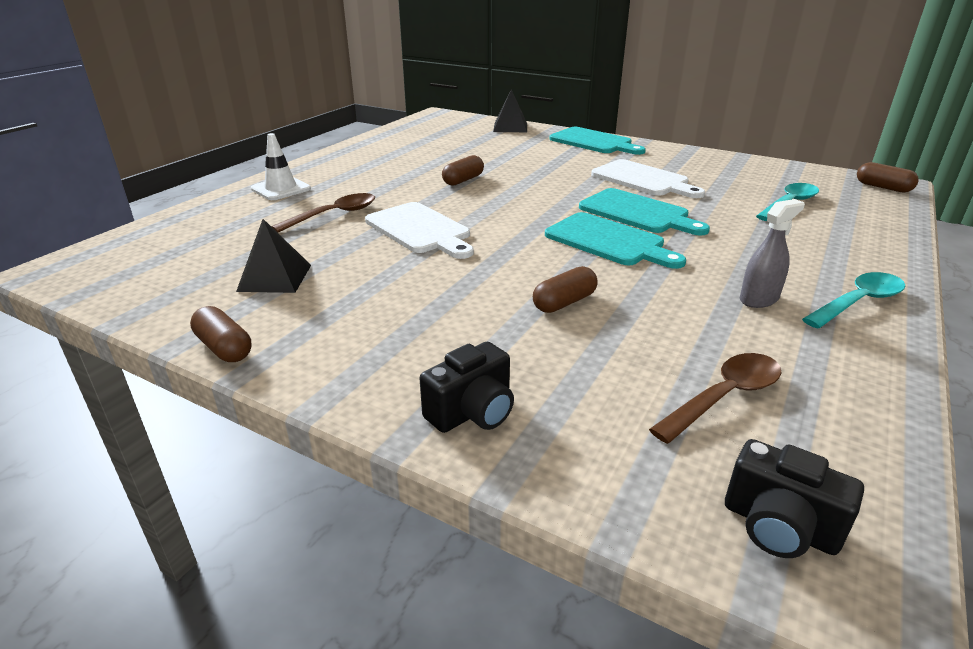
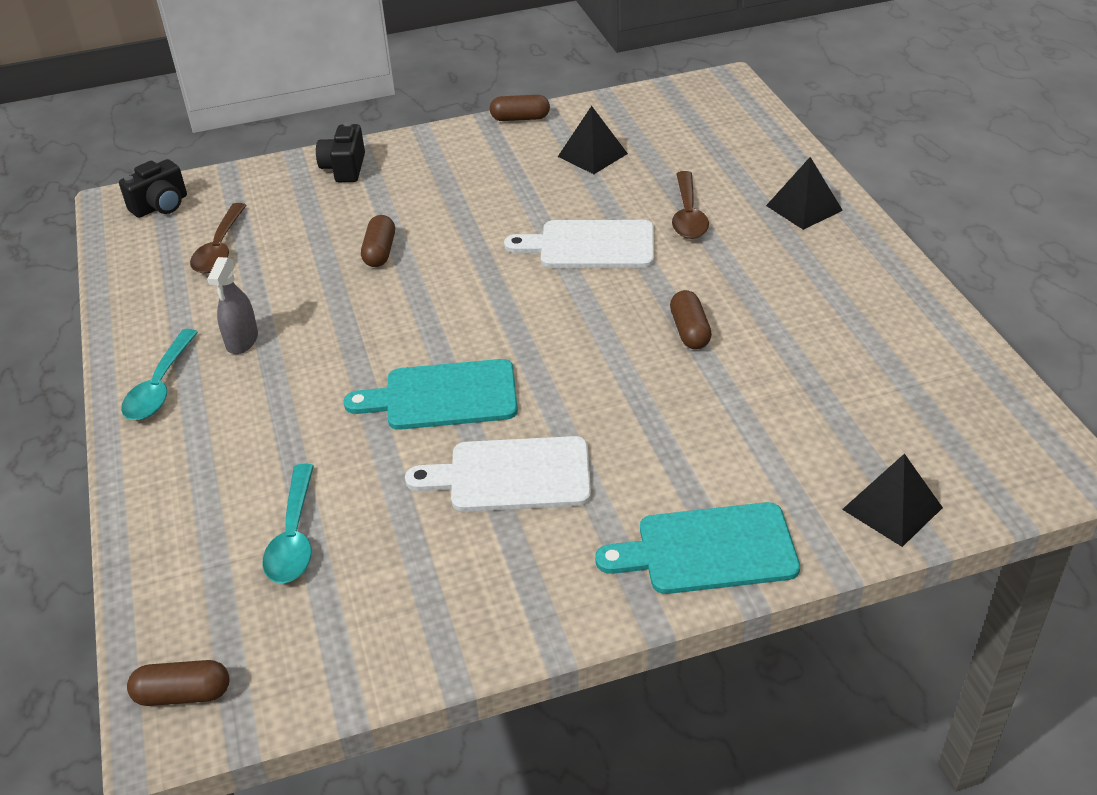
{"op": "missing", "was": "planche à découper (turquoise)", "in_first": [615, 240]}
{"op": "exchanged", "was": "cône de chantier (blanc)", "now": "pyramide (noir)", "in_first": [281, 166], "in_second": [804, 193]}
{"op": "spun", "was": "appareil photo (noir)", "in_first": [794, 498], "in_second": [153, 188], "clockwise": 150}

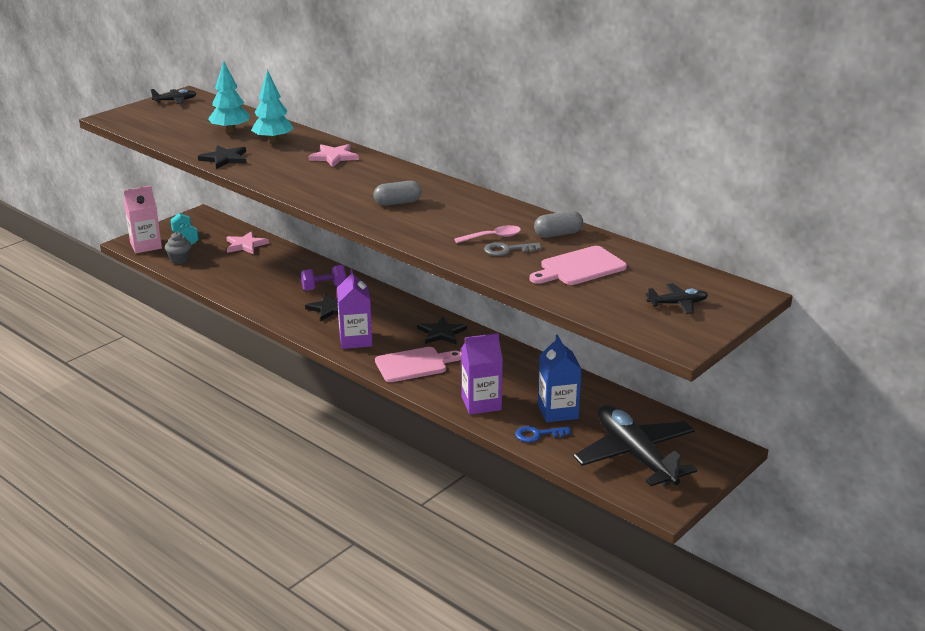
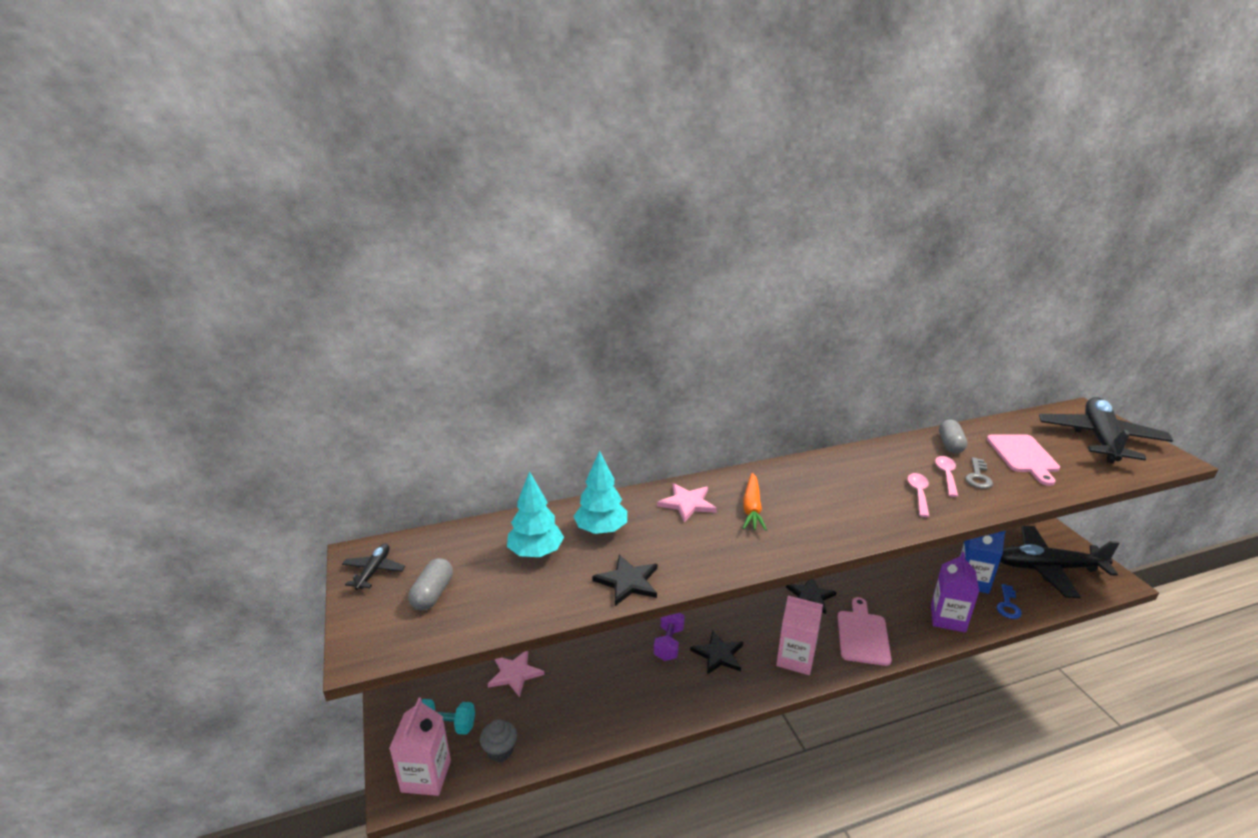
{"op": "appeared", "now": "carotte (orange)", "in_second": [755, 502]}
{"op": "appeared", "now": "cuillère (rose)", "in_second": [918, 495]}
{"op": "relocated", "was": "gélule (gris)", "in_first": [398, 193], "in_second": [430, 584]}
{"op": "colour", "was": "brique de lait (violet)", "now": "brique de lait (rose)", "in_first": [354, 309], "in_second": [799, 635]}
{"op": "size", "was": "avion (noir)", "in_first": [677, 298], "in_second": [1106, 430], "ratio": 2.35}

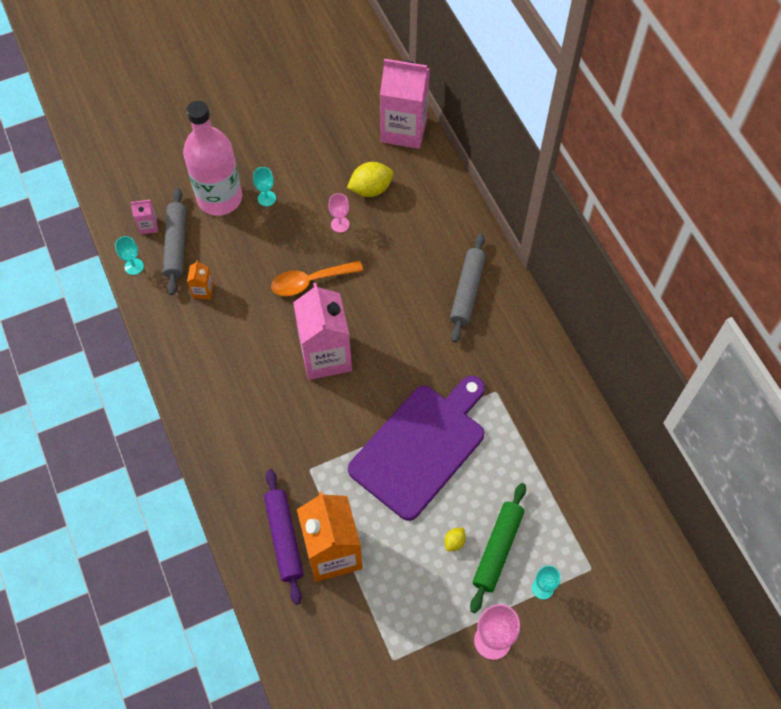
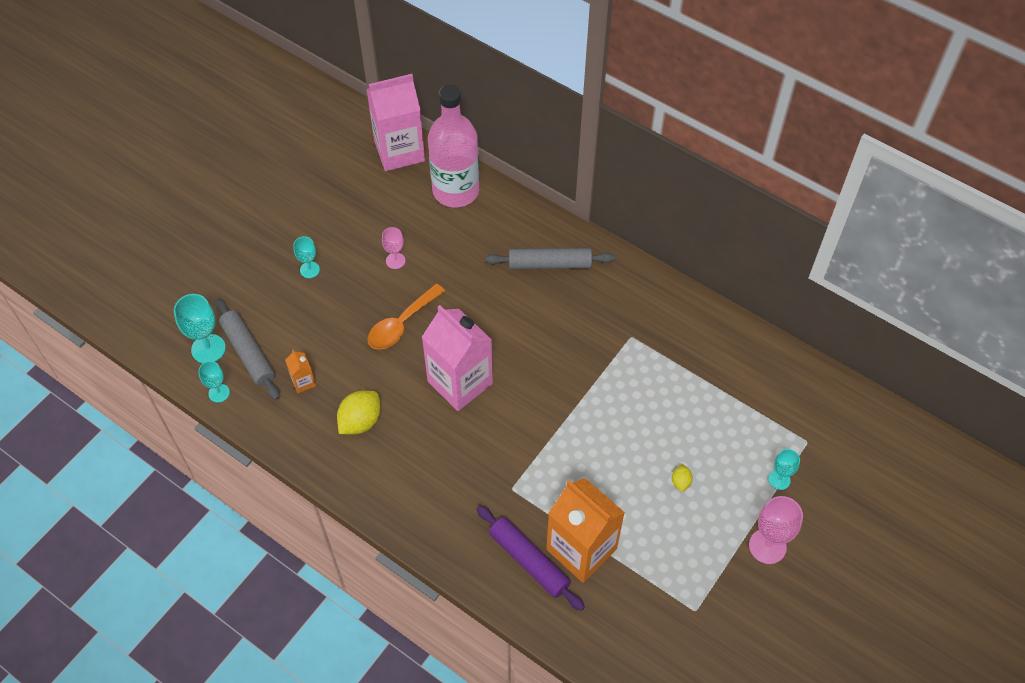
{"op": "missing", "was": "planche à découper (violet)", "in_first": [416, 448]}
{"op": "missing", "was": "rouleau à pâtisserie (vert)", "in_first": [498, 548]}
{"op": "relocated", "was": "bouteille (rose)", "in_first": [212, 158], "in_second": [453, 146]}
{"op": "relocated", "was": "citron (jaune)", "in_first": [370, 179], "in_second": [359, 412]}
{"op": "exchanged", "was": "brique de lait (rose)", "now": "verre à pied (turquoise)", "in_first": [144, 217], "in_second": [200, 328]}
{"op": "spun", "was": "rouleau à pâtisserie (gris)", "in_first": [468, 288], "in_second": [550, 258], "clockwise": -75}

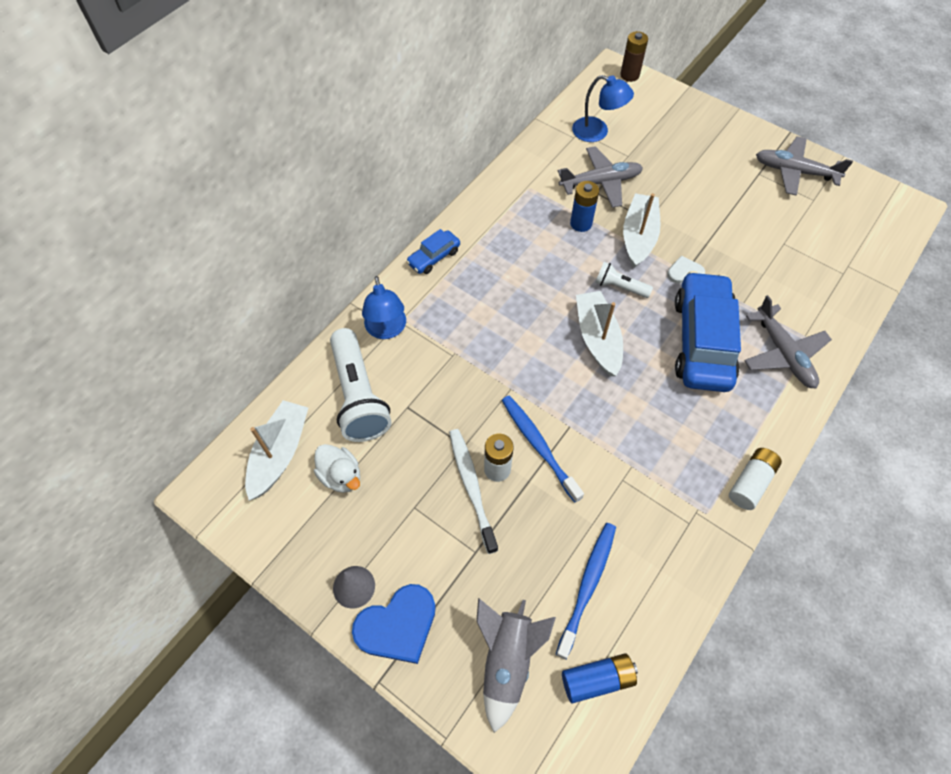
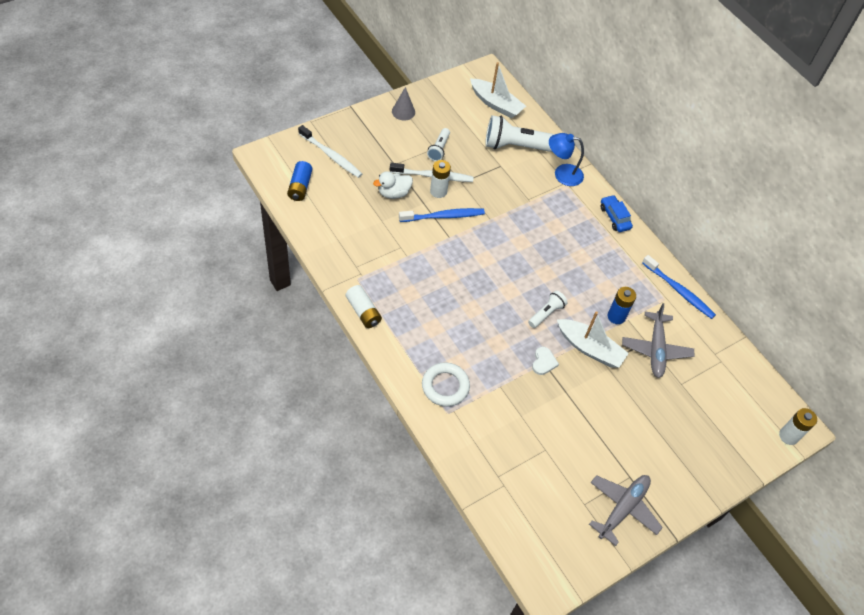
{"op": "missing", "was": "cœur (bleu)", "in_first": [394, 624]}
{"op": "missing", "was": "lampe (bleu)", "in_first": [603, 108]}
{"op": "missing", "was": "bateau (blanc)", "in_first": [599, 333]}
{"op": "missing", "was": "voiture (bleu)", "in_first": [708, 331]}
{"op": "appeared", "now": "lampe de poche (blanc)", "in_second": [438, 144]}
{"op": "relocated", "was": "canard (blanc)", "in_first": [337, 468], "in_second": [393, 185]}
{"op": "relocated", "was": "brosse à dents (bleu)", "in_first": [585, 591], "in_second": [679, 287]}
{"op": "exchanged", "was": "fusée (gris)", "now": "brosse à dents (blanc)", "in_first": [516, 665], "in_second": [330, 151]}
{"op": "exchanged", "was": "avion (gris)", "now": "anneau (blanc)", "in_first": [788, 342], "in_second": [446, 384]}
{"op": "colour", "was": "pile (marron)", "now": "pile (blanc)", "in_first": [634, 56], "in_second": [798, 426]}

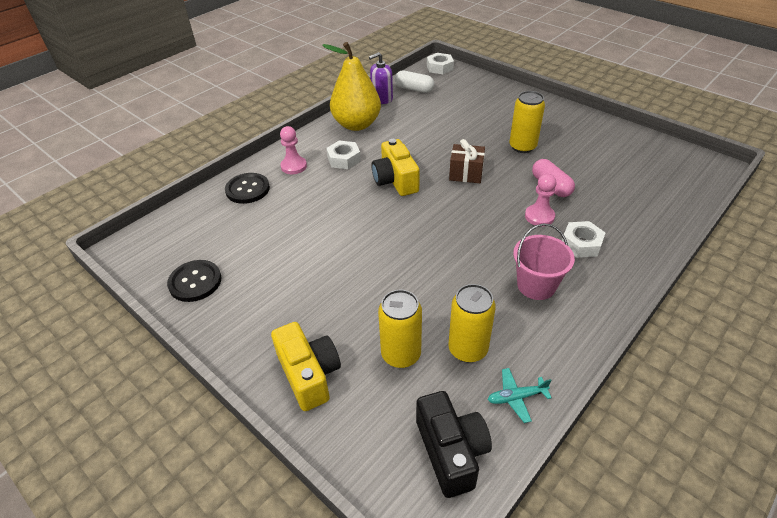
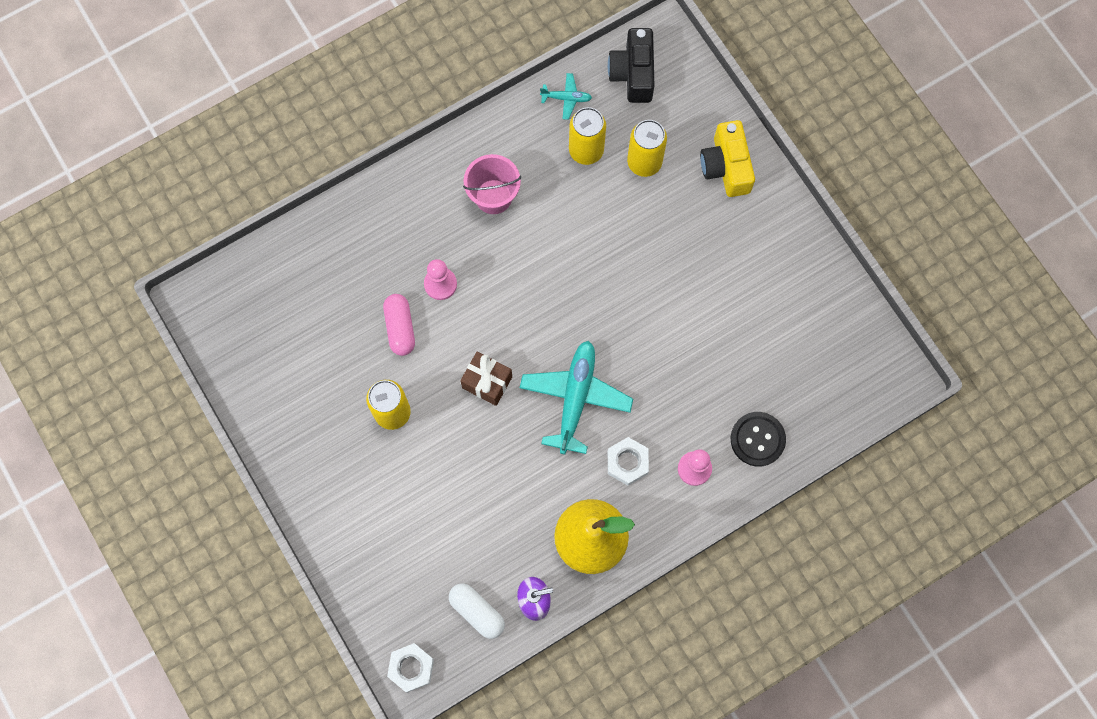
{"op": "missing", "was": "bouton (noir)", "in_first": [194, 281]}
{"op": "missing", "was": "écrou (blanc)", "in_first": [583, 239]}
{"op": "exchanged", "was": "appareil photo (jaune)", "now": "avion (turquoise)", "in_first": [396, 167], "in_second": [576, 397]}

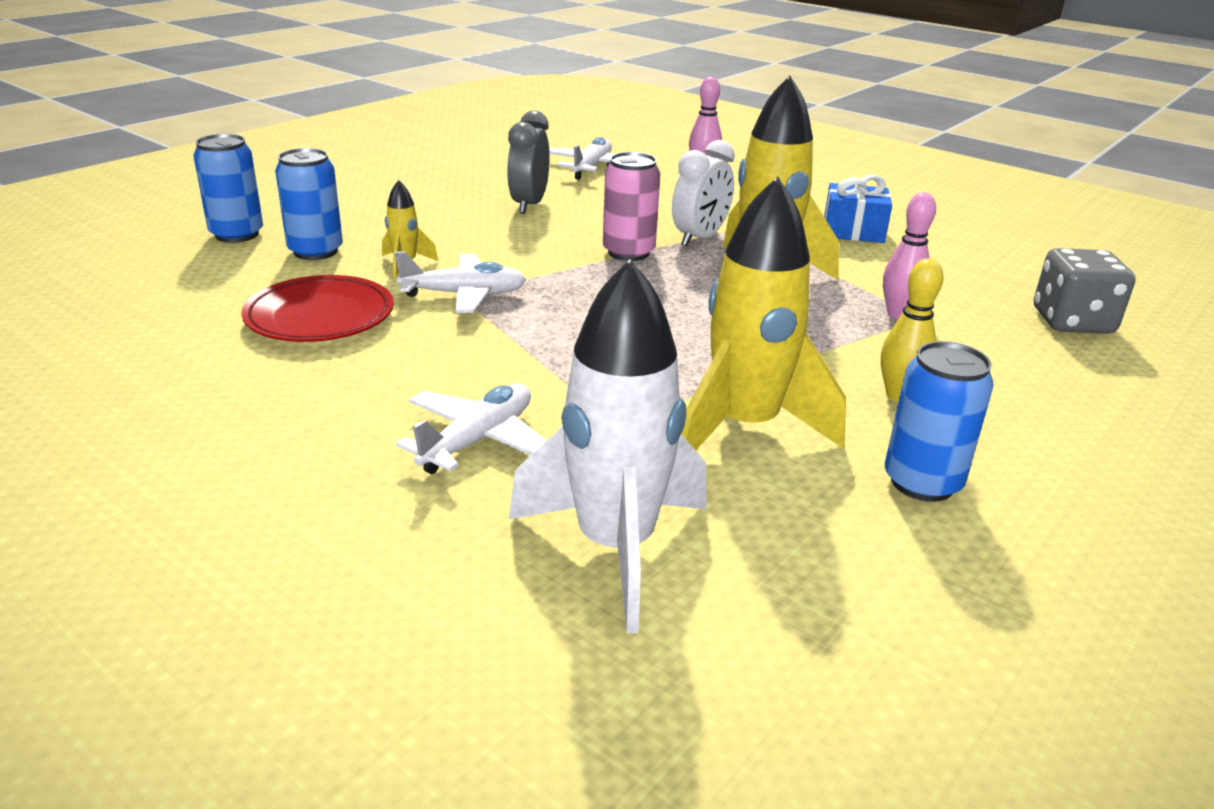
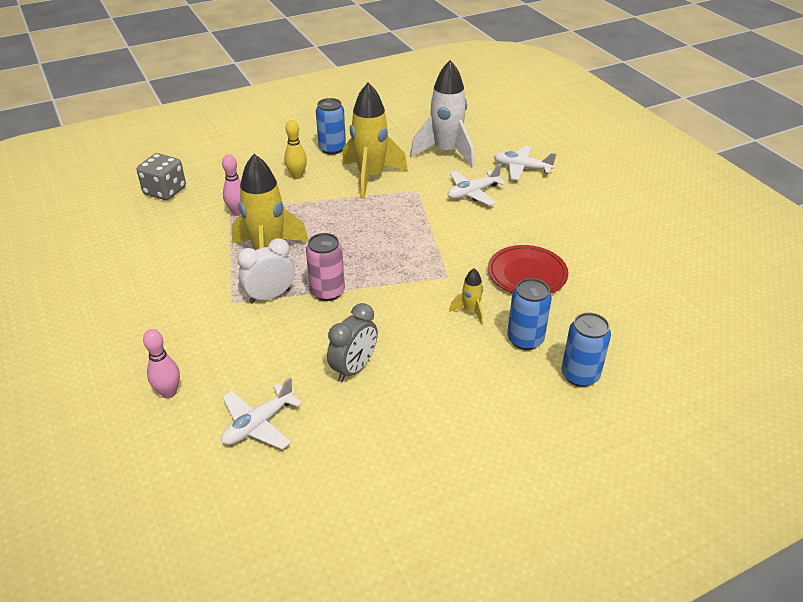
{"op": "missing", "was": "cadeau (bleu)", "in_first": [858, 209]}
{"op": "relocated", "was": "avion (blanc)", "in_first": [460, 282], "in_second": [525, 162]}

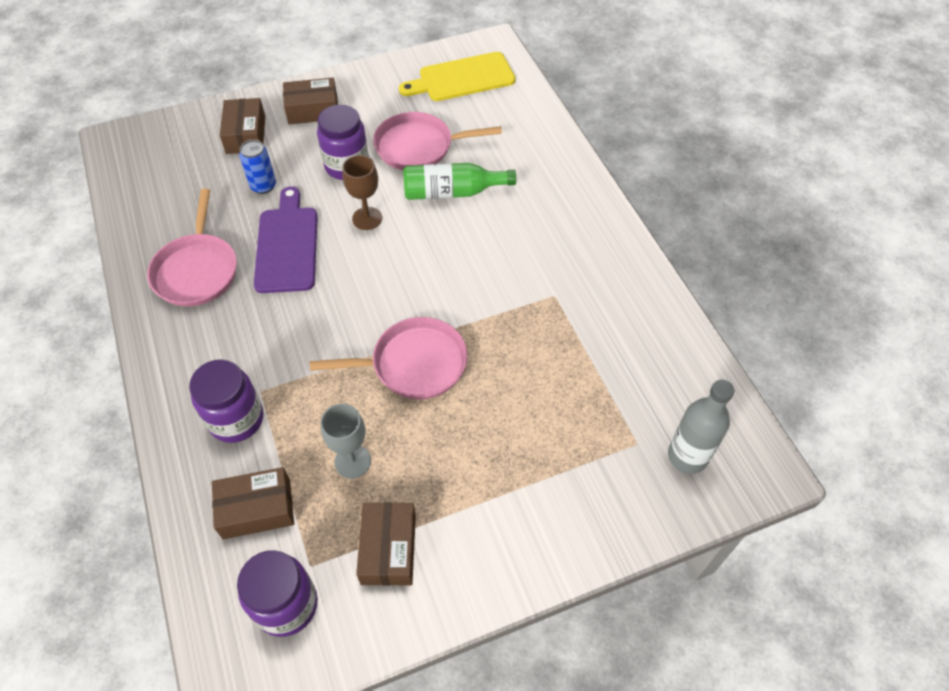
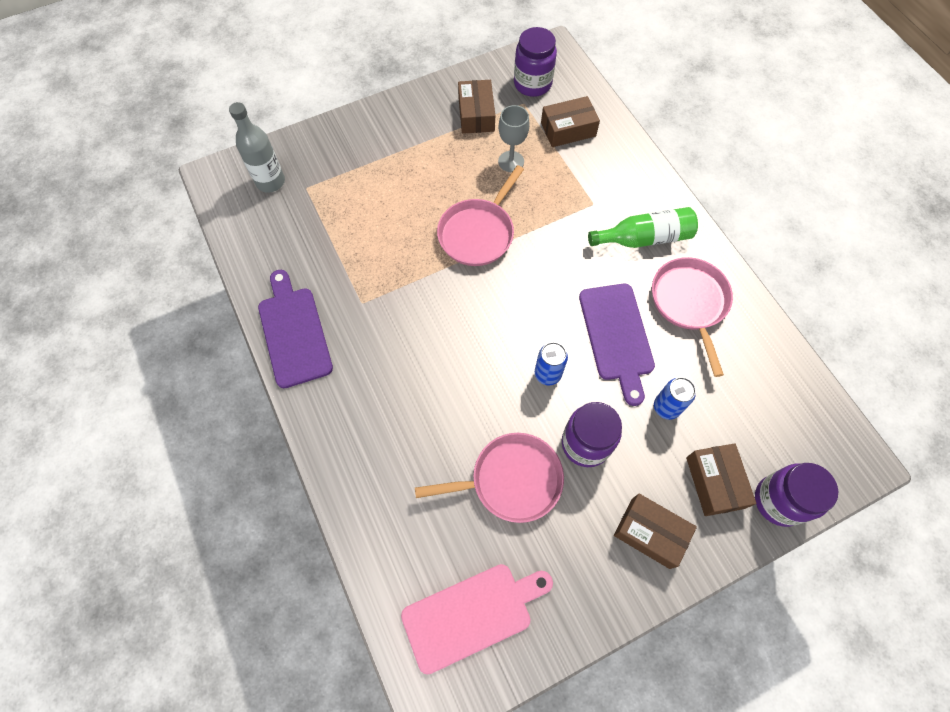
{"op": "appeared", "now": "planche à découper (violet)", "in_second": [295, 329]}
{"op": "relocated", "was": "bocal (violet)", "in_first": [226, 401], "in_second": [796, 495]}
{"op": "relocated", "was": "bouteille (vert)", "in_first": [459, 181], "in_second": [643, 227]}
{"op": "exchanged", "was": "verre à pied (marron)", "now": "canette (bleu)", "in_first": [362, 192], "in_second": [551, 363]}
{"op": "colour", "was": "planche à découper (jaune)", "now": "planche à découper (rose)", "in_first": [457, 76], "in_second": [477, 619]}
{"op": "spun", "was": "boîte (marron)", "in_first": [310, 101], "in_second": [655, 531], "clockwise": 45}
{"op": "spun", "was": "poêle (rose)", "in_first": [389, 358], "in_second": [480, 215], "clockwise": -45}

